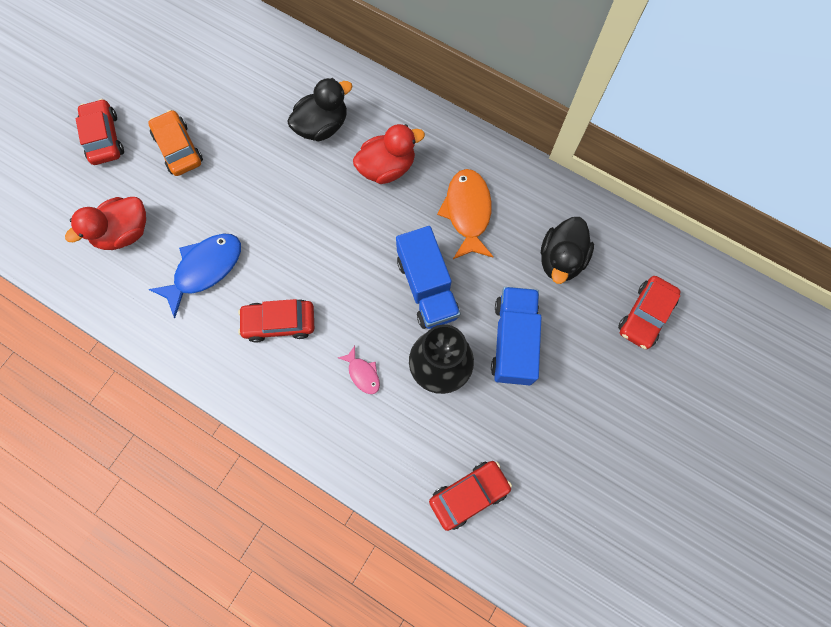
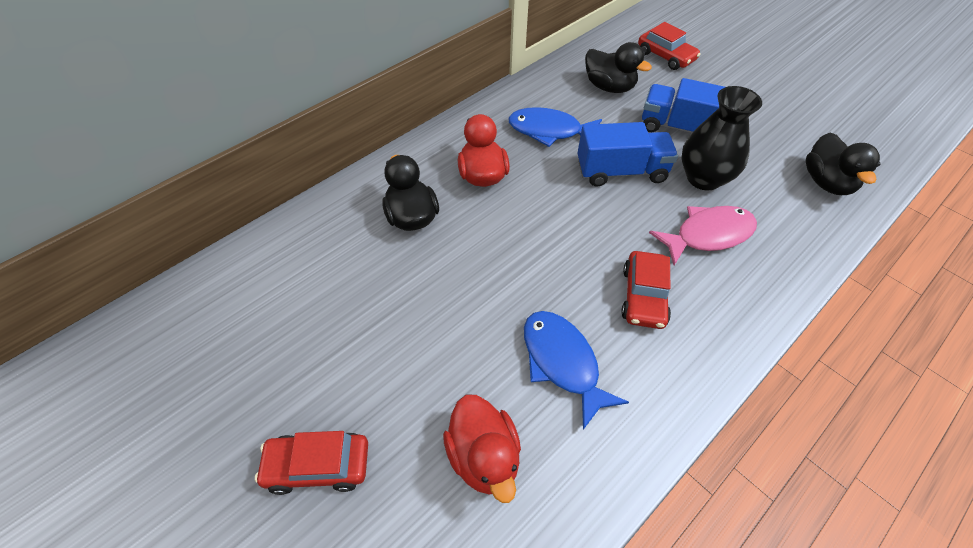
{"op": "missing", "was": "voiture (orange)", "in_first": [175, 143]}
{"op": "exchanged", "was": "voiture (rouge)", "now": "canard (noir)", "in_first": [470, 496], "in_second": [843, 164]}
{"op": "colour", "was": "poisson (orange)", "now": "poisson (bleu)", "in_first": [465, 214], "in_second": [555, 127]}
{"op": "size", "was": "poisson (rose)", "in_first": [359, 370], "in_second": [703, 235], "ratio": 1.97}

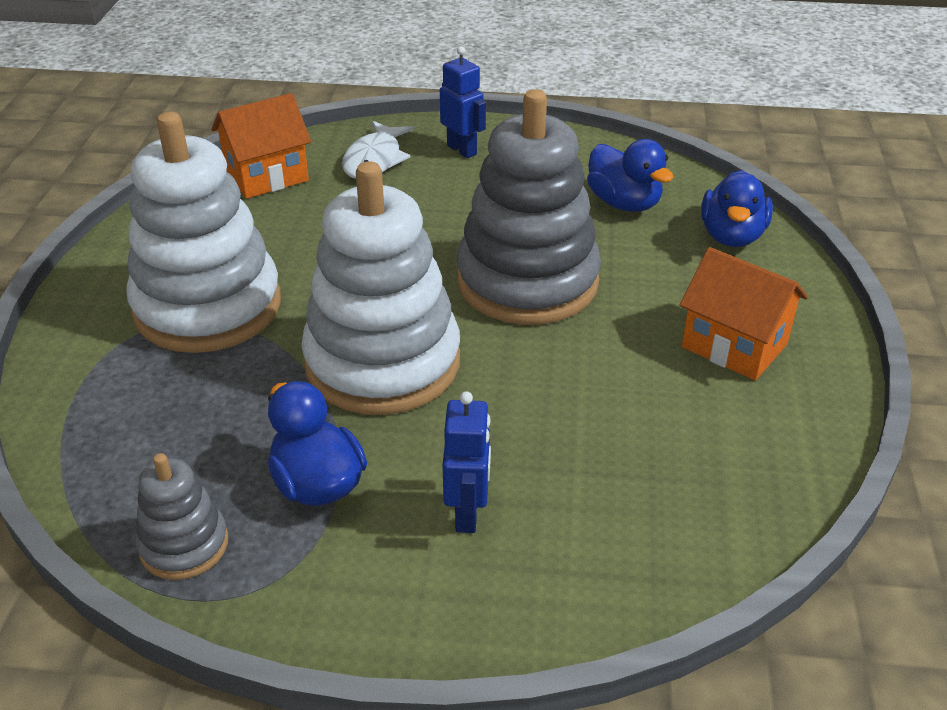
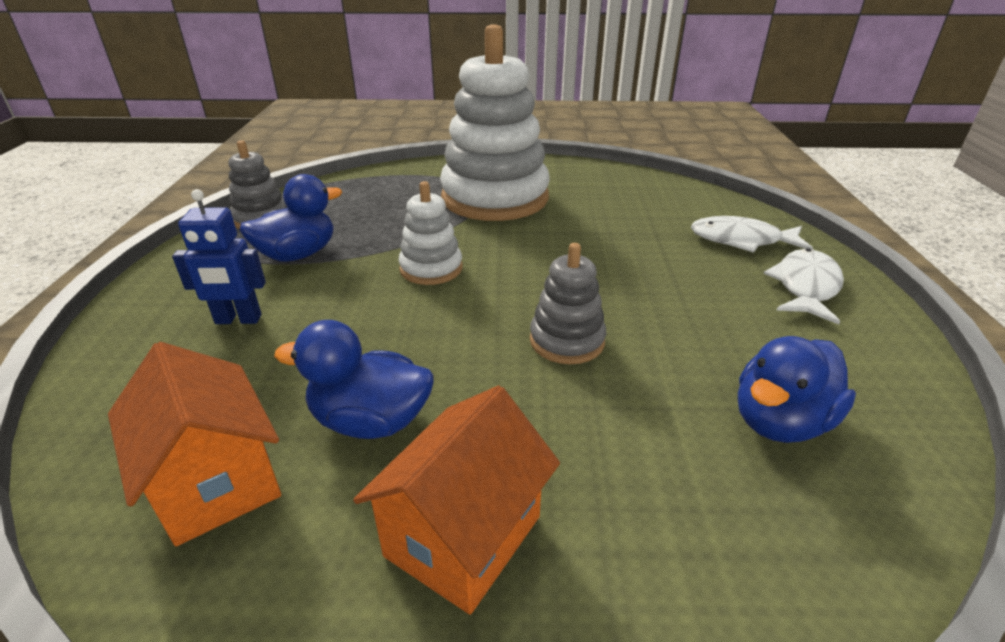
{"op": "relocated", "was": "maison (orange)", "in_first": [261, 146], "in_second": [194, 444]}
{"op": "relocated", "was": "canard (bleu)", "in_first": [737, 208], "in_second": [354, 379]}
{"op": "exchanged", "was": "robot (bleu)", "now": "poisson (blanc)", "in_first": [463, 102], "in_second": [803, 286]}
{"op": "size", "was": "jouet à empiler (blanc)", "in_first": [380, 288], "in_second": [430, 233], "ratio": 0.47}
{"op": "size", "was": "jouet à empiler (gris)", "in_first": [529, 207], "in_second": [568, 303], "ratio": 0.47}

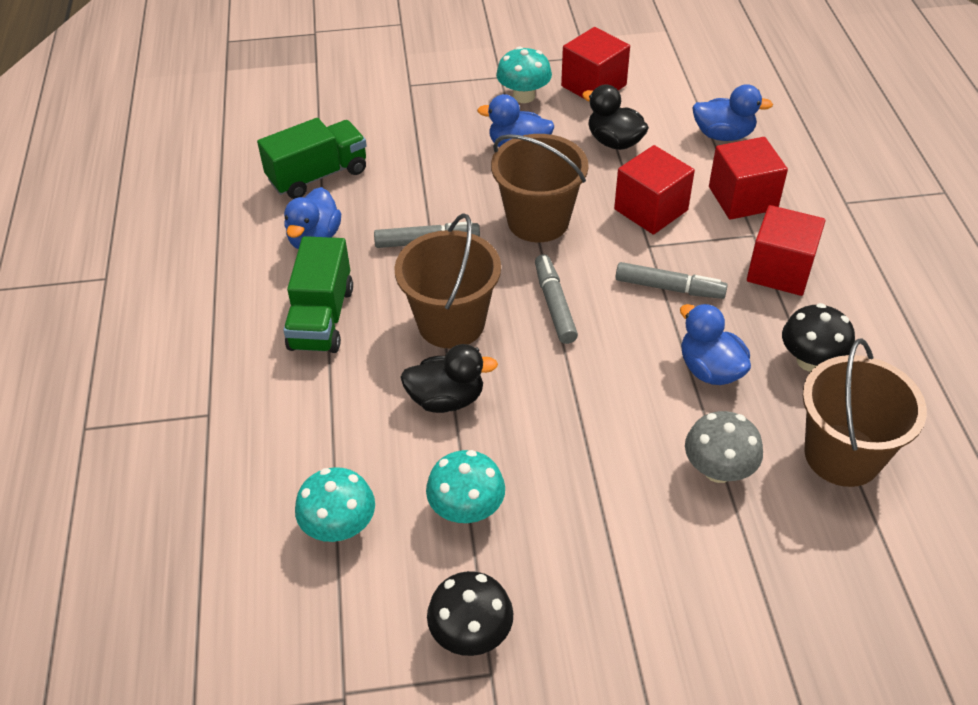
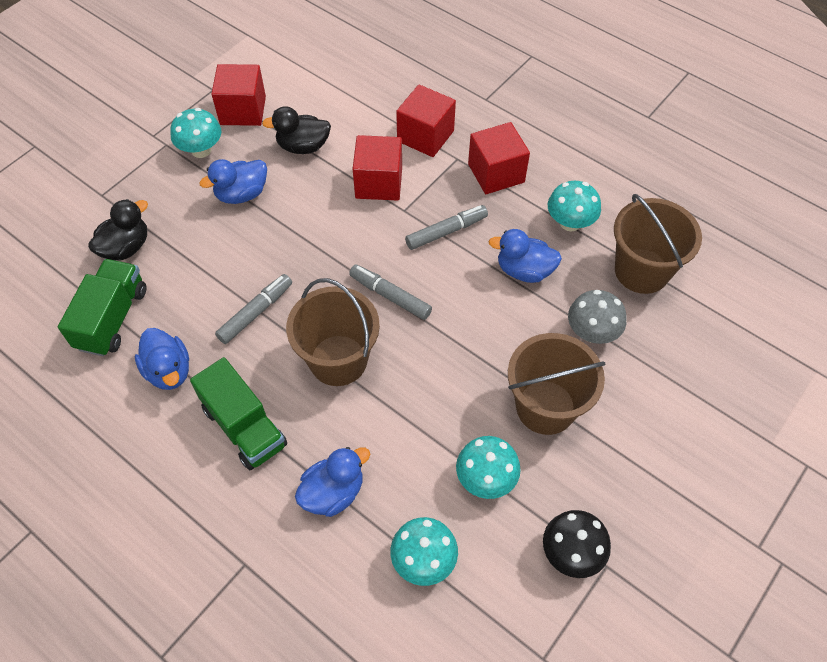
{"op": "relocated", "was": "canard (noir)", "in_first": [449, 378], "in_second": [118, 229]}
{"op": "relocated", "was": "seau (marron)", "in_first": [540, 188], "in_second": [556, 384]}
{"op": "relocated", "was": "canard (bleu)", "in_first": [732, 112], "in_second": [332, 482]}
{"op": "colour", "was": "champignon (noir)", "now": "champignon (turquoise)", "in_first": [818, 337], "in_second": [574, 206]}

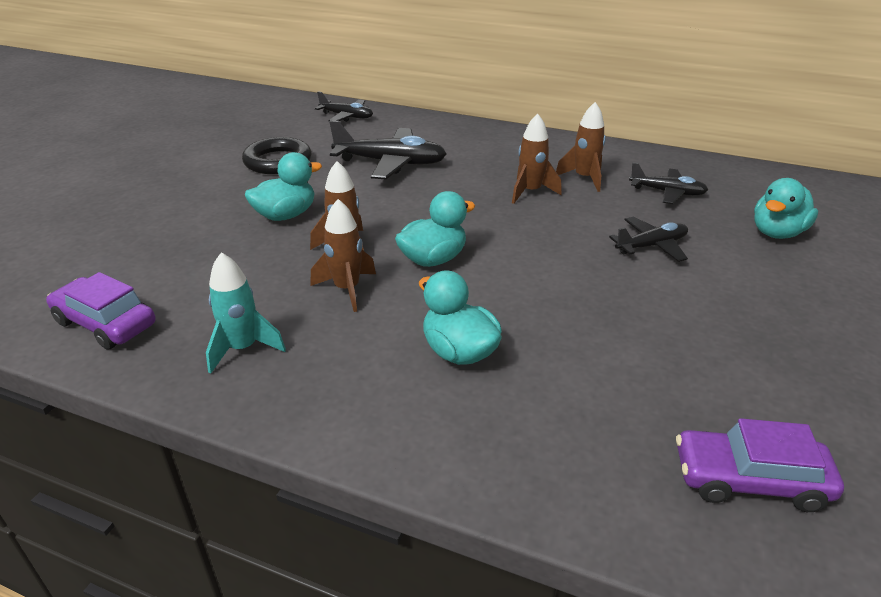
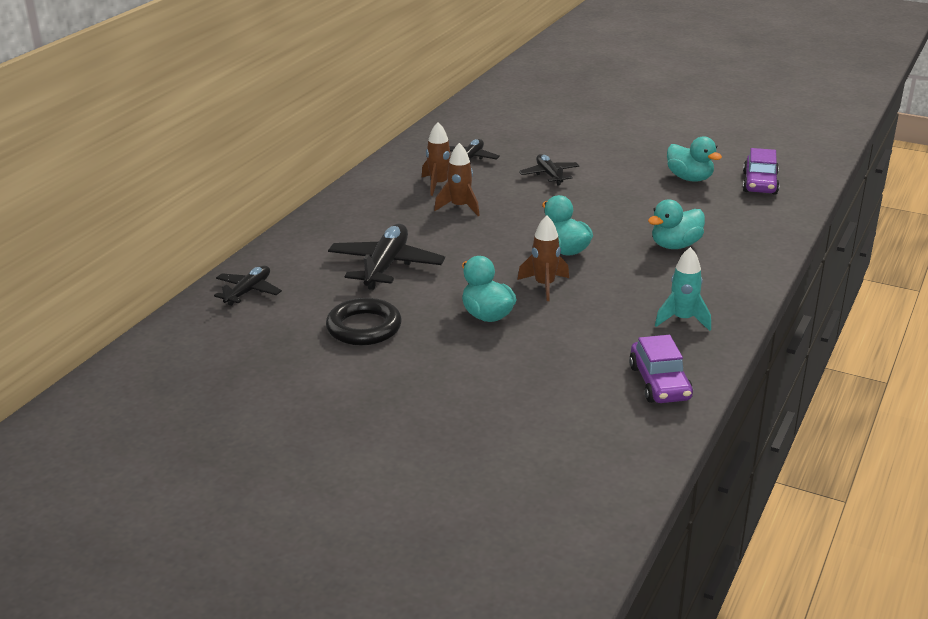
{"op": "missing", "was": "fusée (marron)", "in_first": [343, 255]}
{"op": "relocated", "was": "canard (turquoise)", "in_first": [786, 208], "in_second": [694, 159]}
{"op": "spun", "was": "voiture (violet)", "in_first": [101, 311], "in_second": [661, 369], "clockwise": -45}

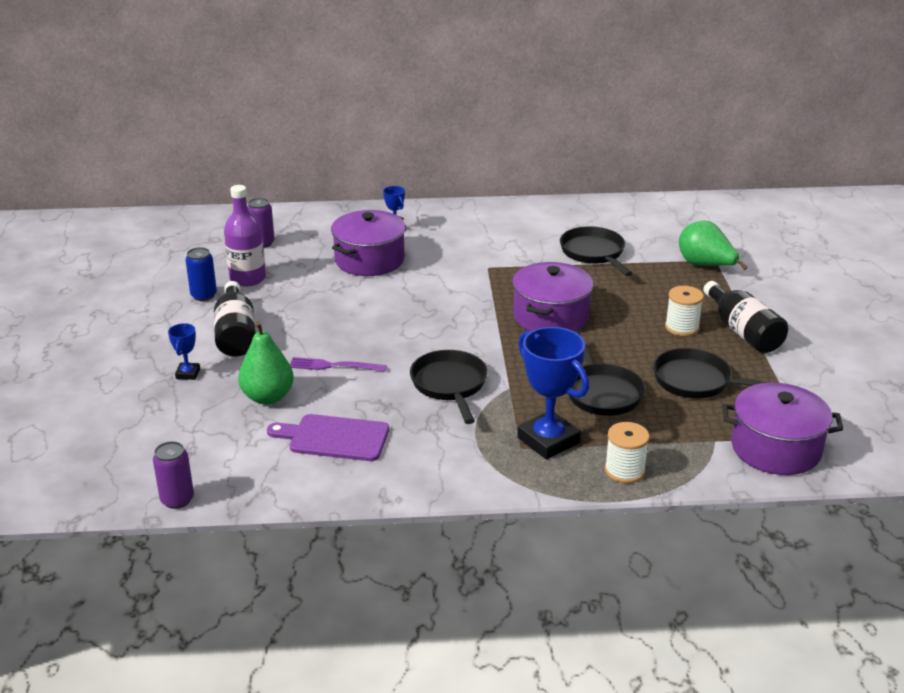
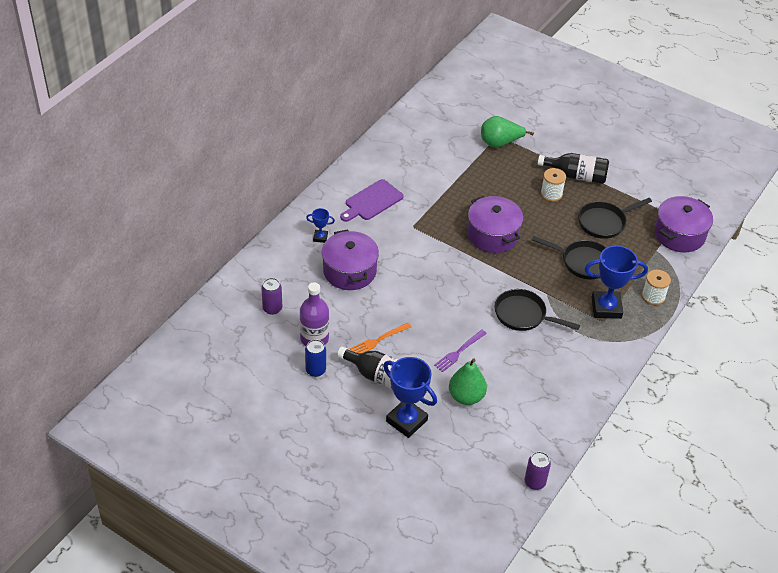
{"op": "missing", "was": "poêle (noir)", "in_first": [596, 251]}
{"op": "appeared", "now": "fourchette (orange)", "in_second": [380, 338]}
{"op": "relocated", "was": "planche à découper (violet)", "in_first": [328, 437], "in_second": [371, 200]}
{"op": "size", "was": "trophée (bleu)", "in_first": [184, 351], "in_second": [410, 397], "ratio": 2.08}

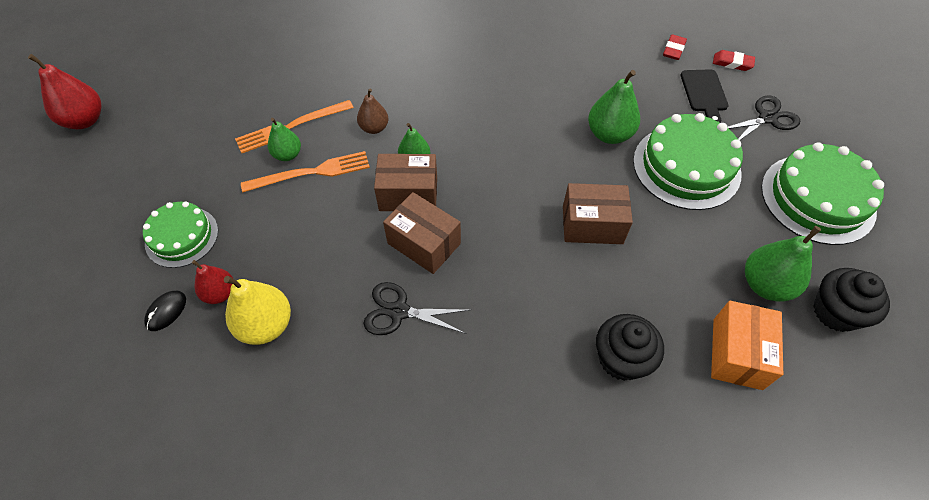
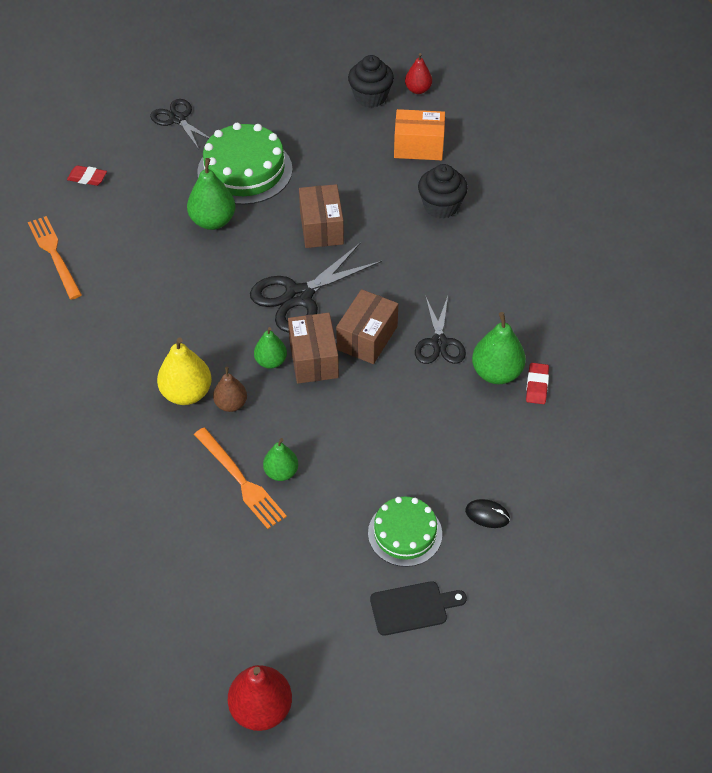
{"op": "missing", "was": "gâteau (vert)", "in_first": [822, 193]}
{"op": "appeared", "now": "ciseaux (noir)", "in_second": [316, 287]}
{"op": "relocated", "was": "poire (rouge)", "in_first": [212, 282], "in_second": [418, 73]}
{"op": "relocated", "was": "poire (jaune)", "in_first": [257, 310], "in_second": [184, 371]}
{"op": "relocated", "was": "fourchette (orange)", "in_first": [305, 172], "in_second": [55, 258]}
{"op": "relocated", "was": "planche à découper (noir)", "in_first": [704, 96], "in_second": [418, 608]}
{"op": "relocated", "was": "gomme (rouge)", "in_first": [734, 60], "in_second": [537, 383]}
{"op": "relocated", "was": "poire (vert)", "in_first": [783, 264], "in_second": [499, 348]}

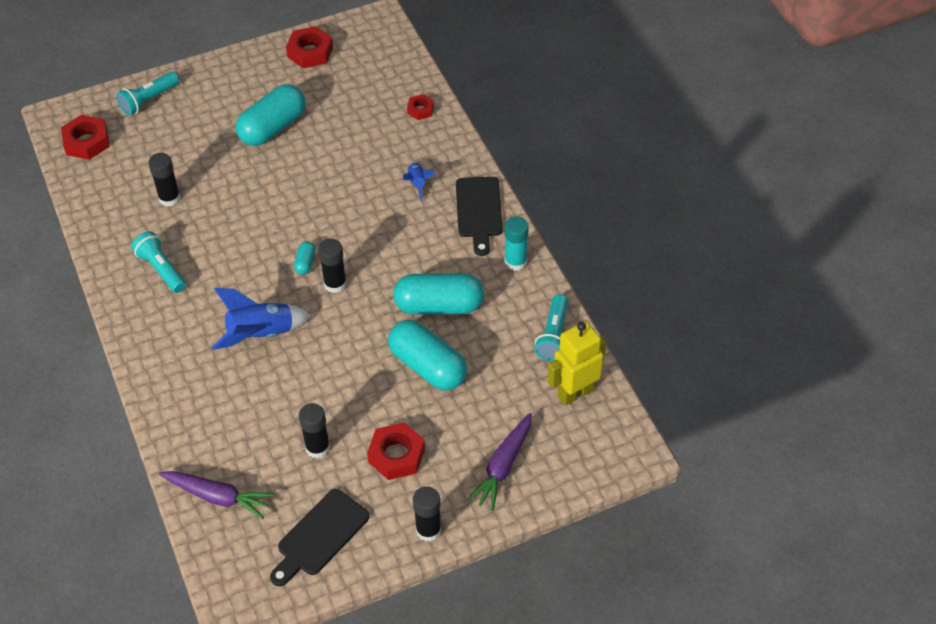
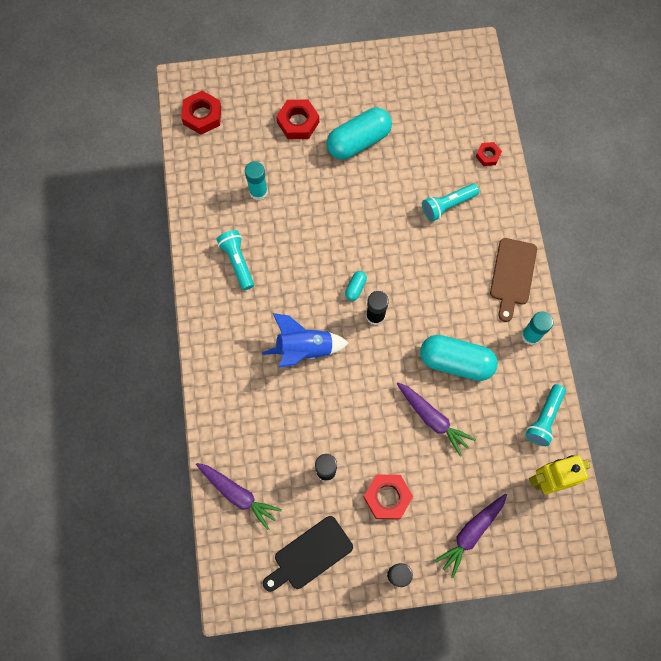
{"op": "missing", "was": "fusée (bleu)", "in_first": [419, 181]}
{"op": "relocated", "was": "lampe de poche (turquoise)", "in_first": [147, 94], "in_second": [450, 202]}
{"op": "relocated", "was": "écrou (rouge)", "in_first": [309, 47], "in_second": [297, 119]}
{"op": "exchanged", "was": "gélule (turquoise)", "now": "carotte (violet)", "in_first": [427, 355], "in_second": [436, 419]}
{"op": "colour", "was": "bâton de colle (noir)", "now": "bâton de colle (turquoise)", "in_first": [164, 179], "in_second": [256, 180]}
{"op": "colour", "was": "planche à découper (noir)", "now": "planche à découper (marron)", "in_first": [479, 216], "in_second": [513, 280]}

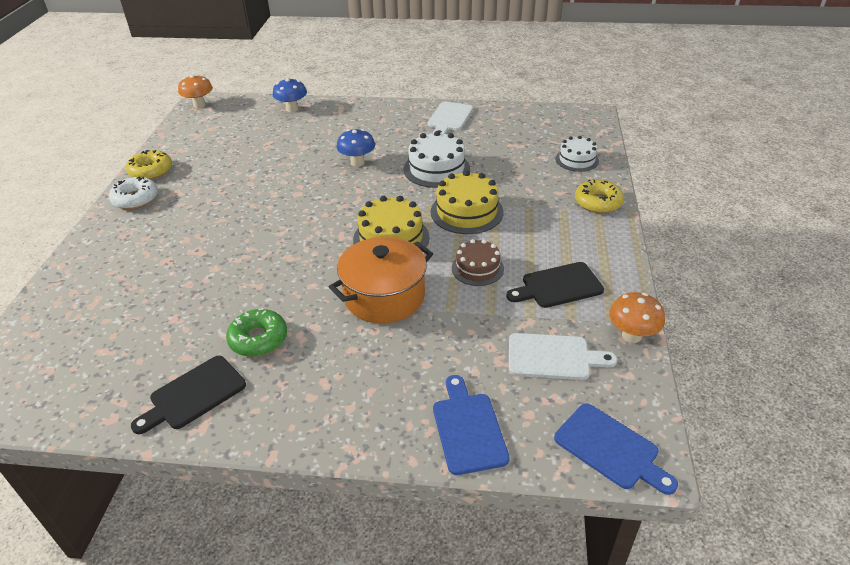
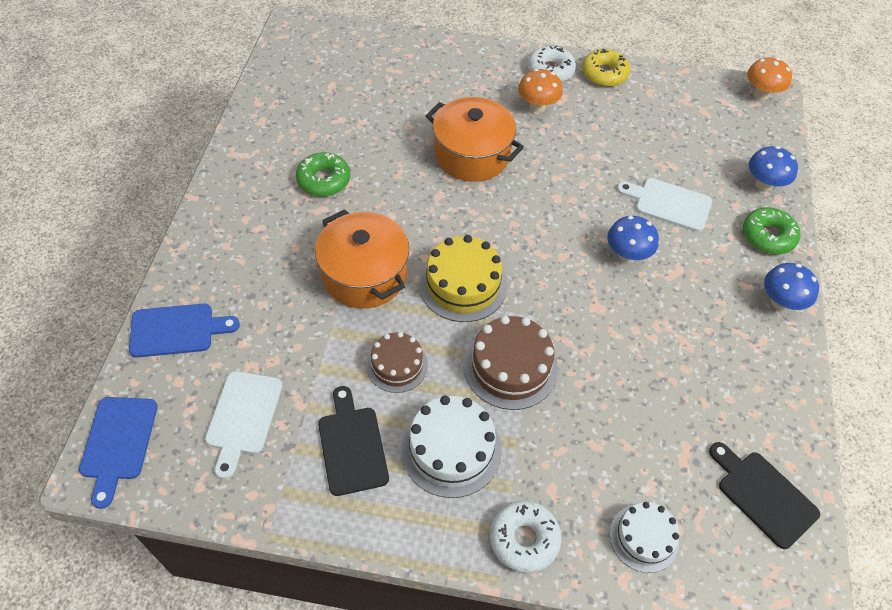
{"op": "appeared", "now": "marmite (orange)", "in_second": [475, 139]}
{"op": "appeared", "now": "beignet (vert)", "in_second": [771, 230]}
{"op": "appeared", "now": "champignon (bleu)", "in_second": [791, 287]}
{"op": "relocated", "was": "planche à découper (noir)", "in_first": [188, 395], "in_second": [764, 495]}
{"op": "relocated", "was": "gâteau (blanc)", "in_first": [436, 159], "in_second": [451, 447]}
{"op": "relocated", "was": "planche à découper (blanc)", "in_first": [450, 118], "in_second": [664, 205]}
{"op": "relocated", "was": "champignon (orange)", "in_first": [637, 317], "in_second": [540, 91]}
{"op": "colour", "was": "gâteau (jaune)", "now": "gâteau (marron)", "in_first": [467, 202], "in_second": [511, 363]}
{"op": "colour", "was": "beignet (jaune)", "now": "beignet (blanc)", "in_first": [599, 196], "in_second": [525, 537]}
{"op": "spun", "was": "planche à découper (bleu)", "in_first": [616, 449], "in_second": [118, 453], "clockwise": -45}

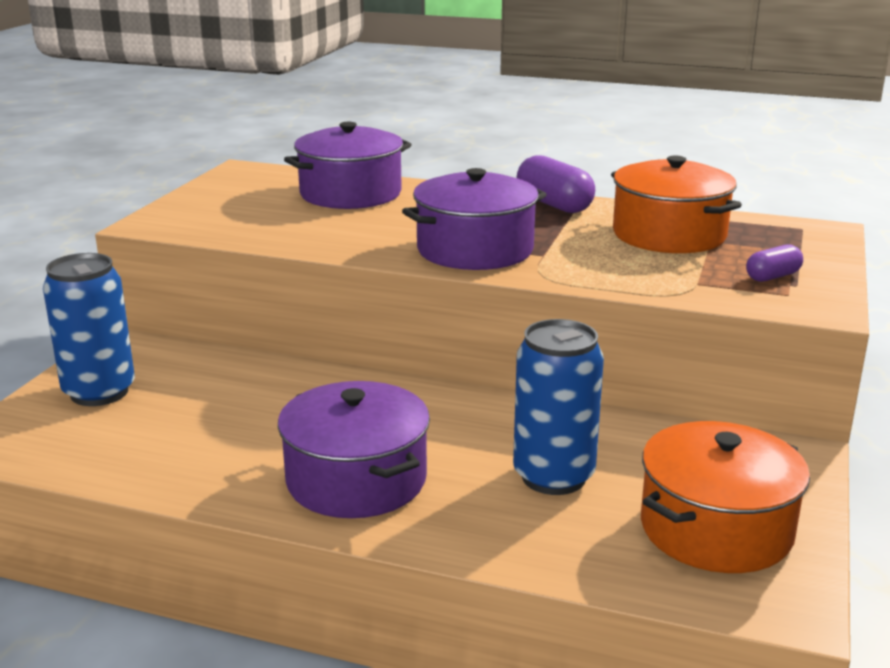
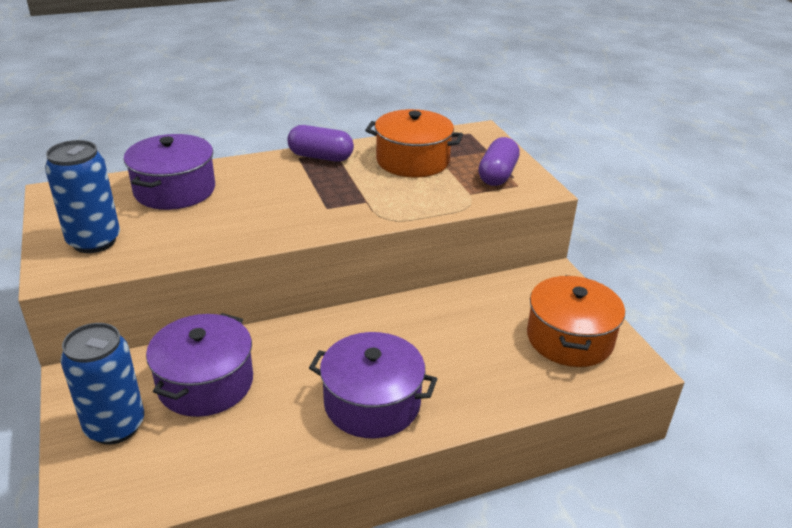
{"op": "relocated", "was": "marmite (violet)", "in_first": [474, 219], "in_second": [199, 365]}
{"op": "relocated", "was": "canette (bleu)", "in_first": [558, 407], "in_second": [82, 196]}
{"op": "size", "was": "gélule (violet)", "in_first": [774, 263], "in_second": [499, 161], "ratio": 1.73}

